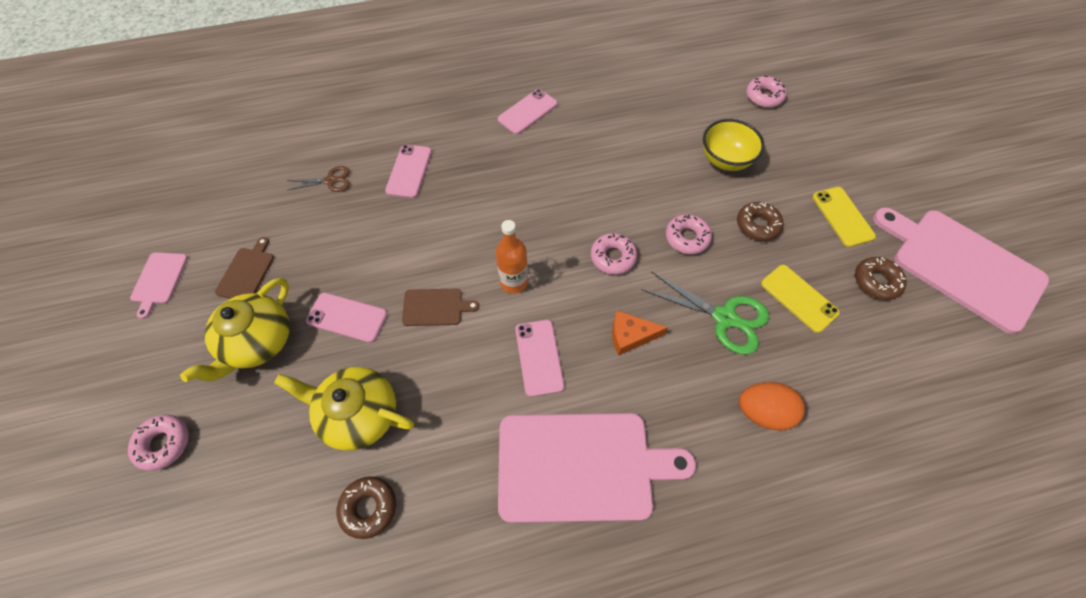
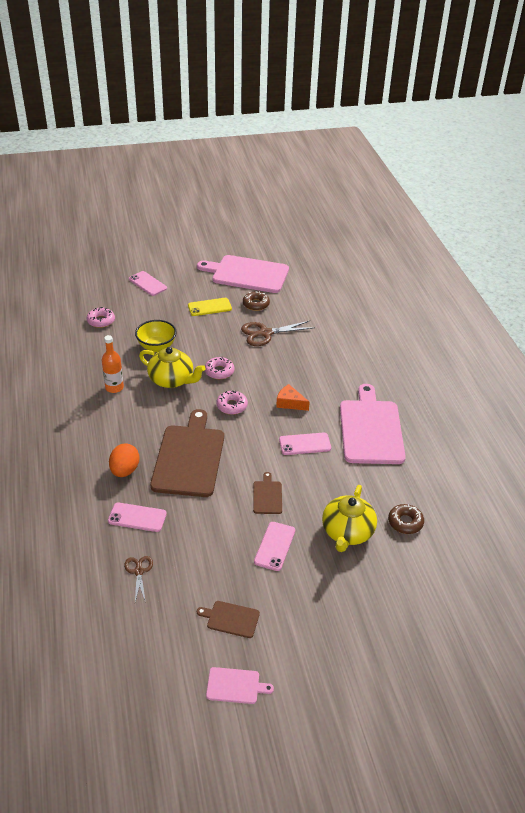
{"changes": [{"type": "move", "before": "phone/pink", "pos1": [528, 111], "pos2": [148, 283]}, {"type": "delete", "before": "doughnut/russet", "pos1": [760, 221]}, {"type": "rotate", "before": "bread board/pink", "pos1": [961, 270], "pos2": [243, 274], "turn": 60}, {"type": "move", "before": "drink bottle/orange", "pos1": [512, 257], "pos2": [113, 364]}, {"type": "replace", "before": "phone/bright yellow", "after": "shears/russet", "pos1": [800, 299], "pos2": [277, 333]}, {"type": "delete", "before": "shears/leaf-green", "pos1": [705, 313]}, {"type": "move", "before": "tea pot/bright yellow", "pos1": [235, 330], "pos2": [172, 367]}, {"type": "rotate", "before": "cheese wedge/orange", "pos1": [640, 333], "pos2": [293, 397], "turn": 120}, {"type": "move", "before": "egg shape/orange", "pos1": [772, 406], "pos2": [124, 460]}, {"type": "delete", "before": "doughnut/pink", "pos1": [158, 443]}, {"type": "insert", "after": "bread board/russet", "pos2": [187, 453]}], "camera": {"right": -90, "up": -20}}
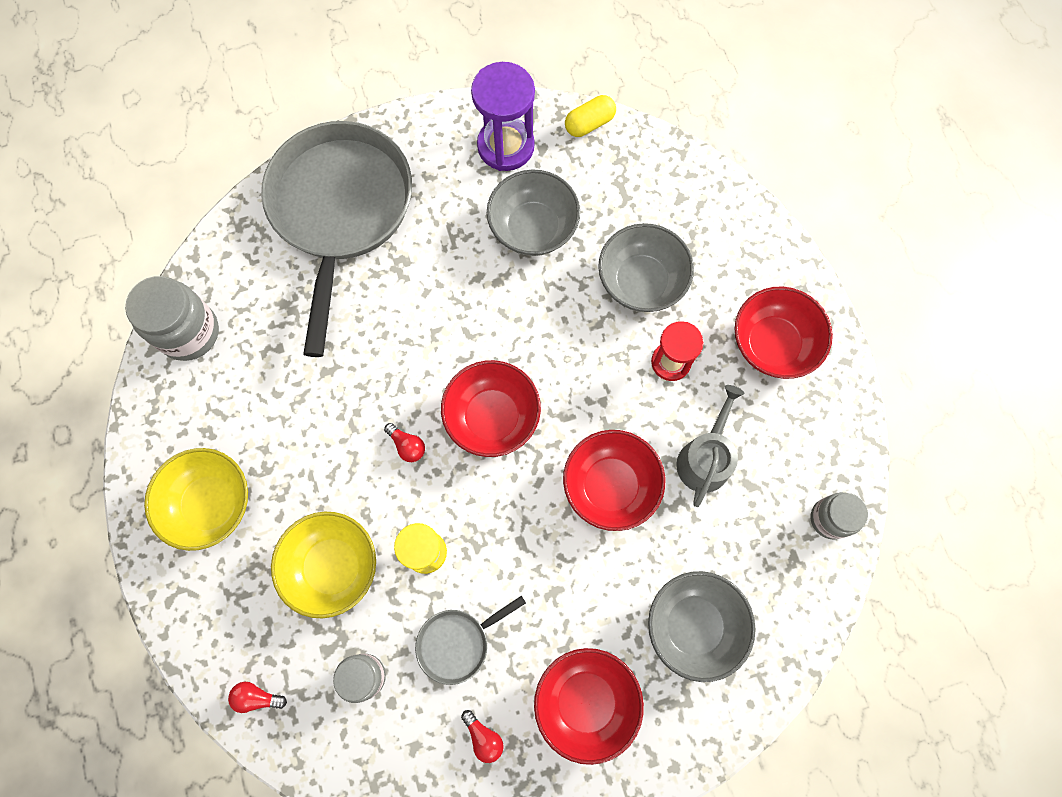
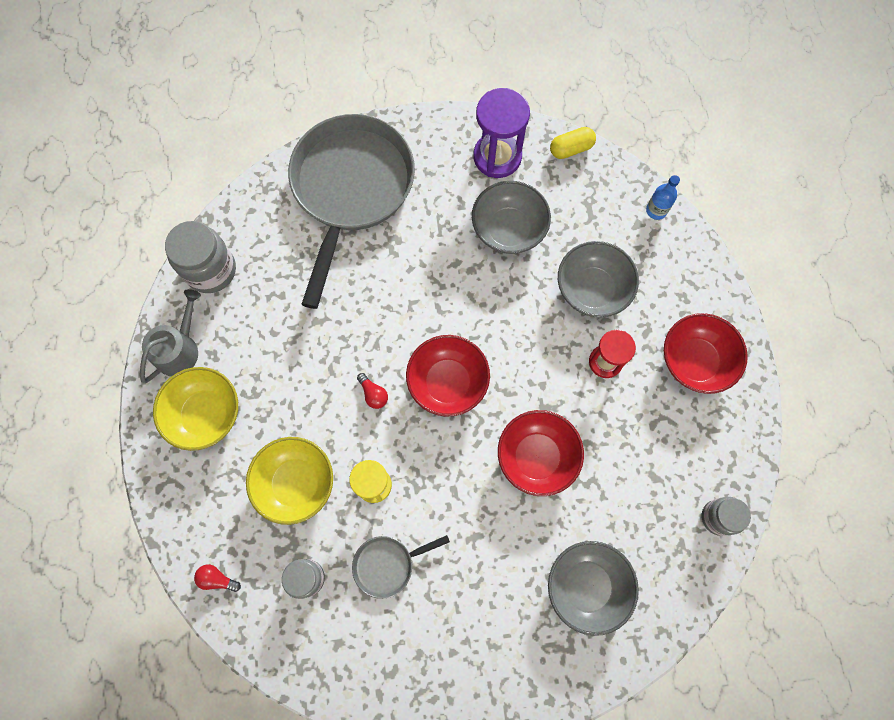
{"changes": [{"type": "move", "before": "watering can/grey", "pos1": [710, 446], "pos2": [170, 336]}, {"type": "delete", "before": "bowl/crimson", "pos1": [589, 706]}, {"type": "delete", "before": "light bulb/crimson", "pos1": [482, 736]}, {"type": "insert", "after": "drink bottle/royal blue", "pos2": [663, 197]}], "camera": {"right": 10, "up": 0}}
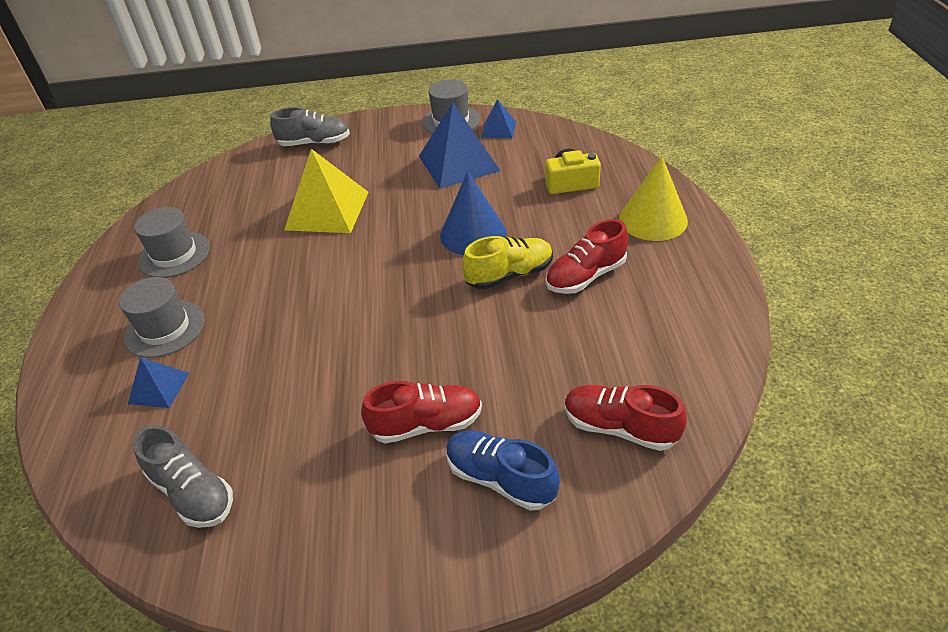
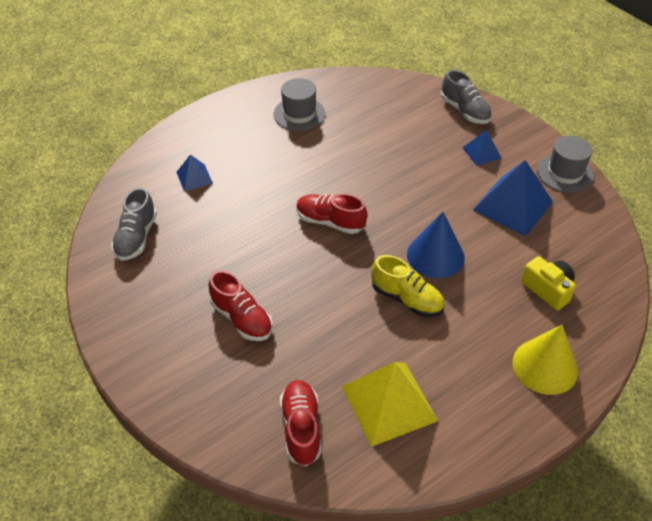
{"changes": [{"type": "move", "before": "solid pyramid/royal blue", "pos1": [498, 119], "pos2": [482, 148]}, {"type": "move", "before": "solid pyramid/bright yellow", "pos1": [326, 191], "pos2": [390, 404]}, {"type": "move", "before": "sneaker/crimson", "pos1": [587, 256], "pos2": [331, 213]}, {"type": "delete", "before": "tall hat/grey", "pos1": [161, 317]}, {"type": "delete", "before": "sneaker/royal blue", "pos1": [503, 470]}], "camera": {"right": 55, "up": 5}}
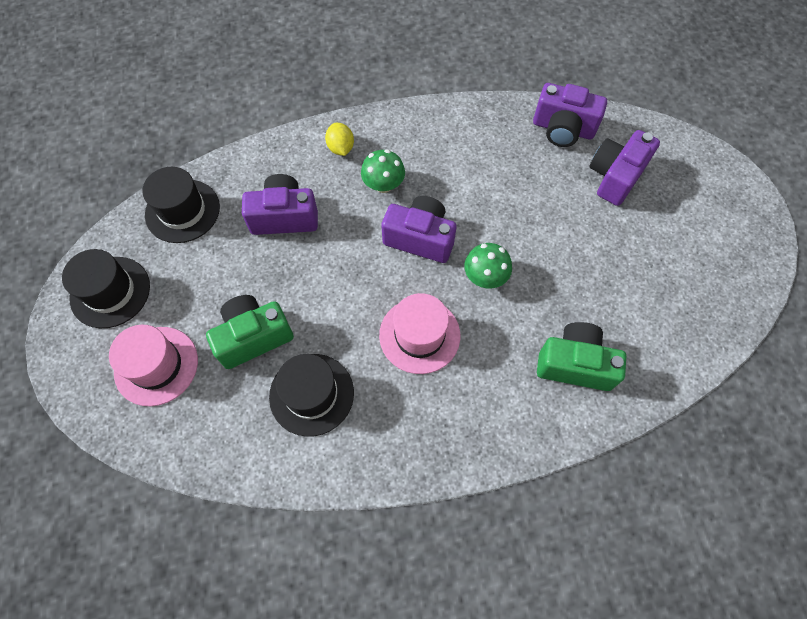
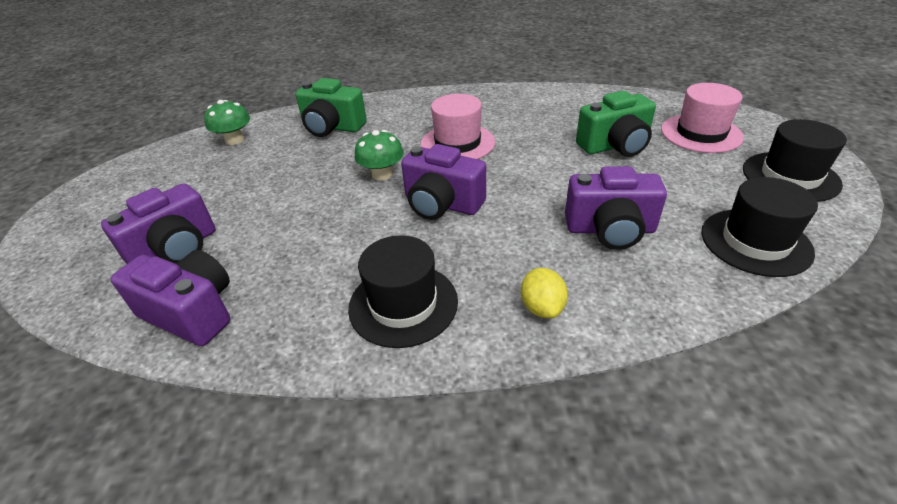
{"changes": [{"type": "move", "before": "mushroom/leaf-green", "pos1": [383, 171], "pos2": [227, 122]}, {"type": "move", "before": "tall hat/jet-black", "pos1": [311, 395], "pos2": [403, 291]}], "camera": {"right": -170, "up": -25}}
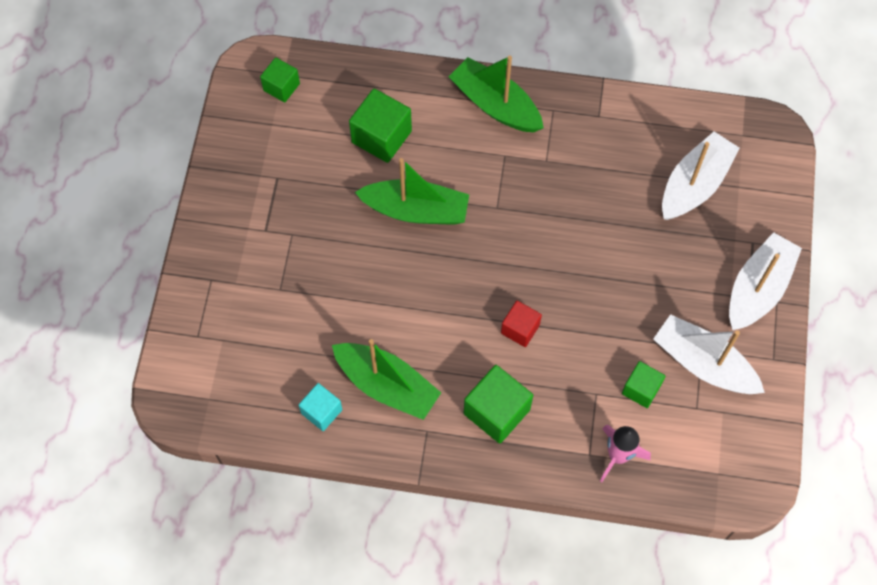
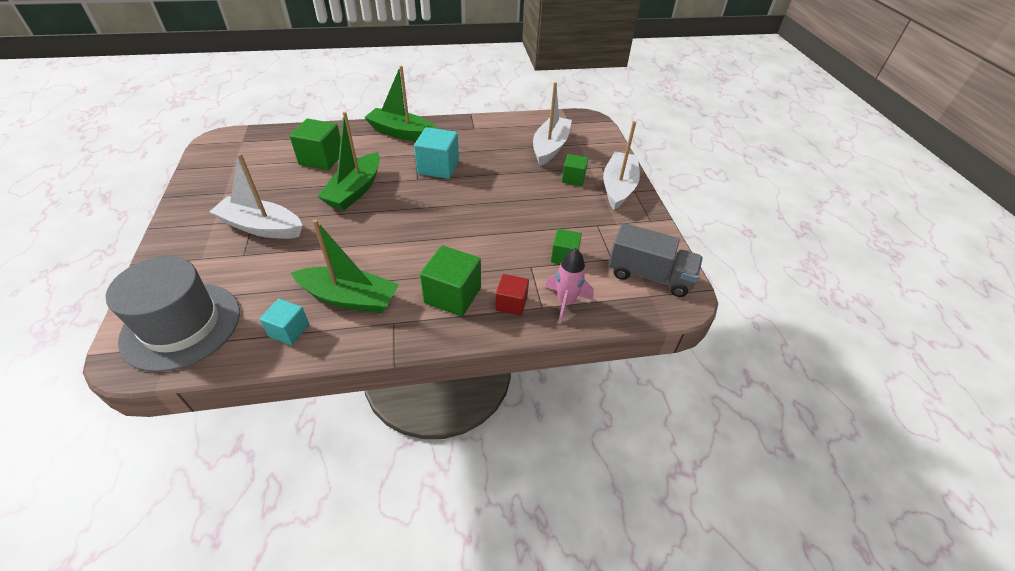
{"changes": [{"type": "move", "before": "block/leaf-green", "pos1": [280, 80], "pos2": [575, 170]}, {"type": "rotate", "before": "sailboat/leaf-green", "pos1": [412, 191], "pos2": [348, 161], "turn": 120}, {"type": "move", "before": "block/crimson", "pos1": [521, 324], "pos2": [512, 295]}, {"type": "move", "before": "sailboat/pure white", "pos1": [709, 354], "pos2": [256, 196]}, {"type": "insert", "after": "block/turquoise", "pos2": [436, 153]}, {"type": "insert", "after": "toy truck/grey", "pos2": [655, 260]}, {"type": "insert", "after": "tall hat/grey", "pos2": [172, 314]}], "camera": {"right": -20, "up": -20}}
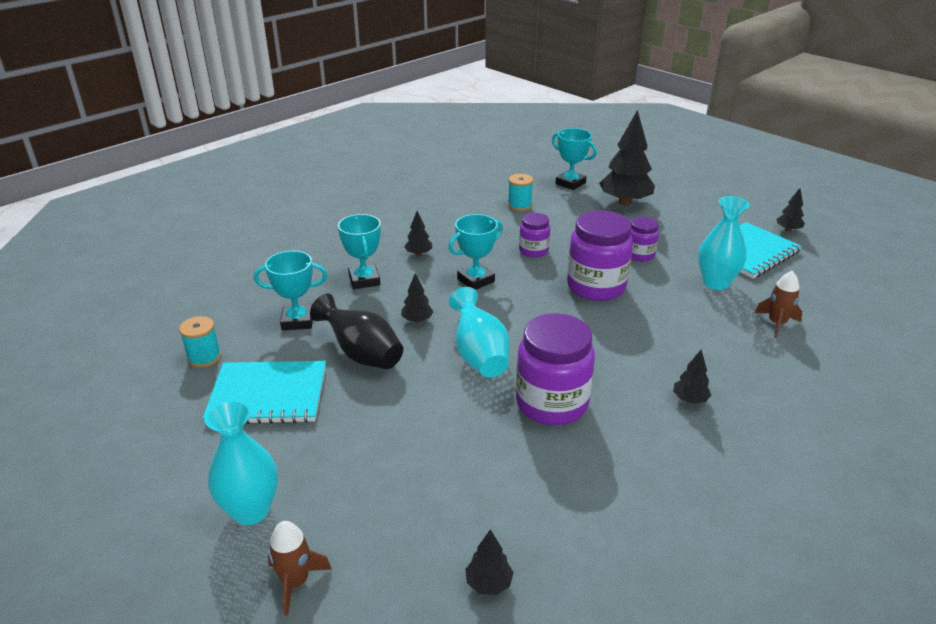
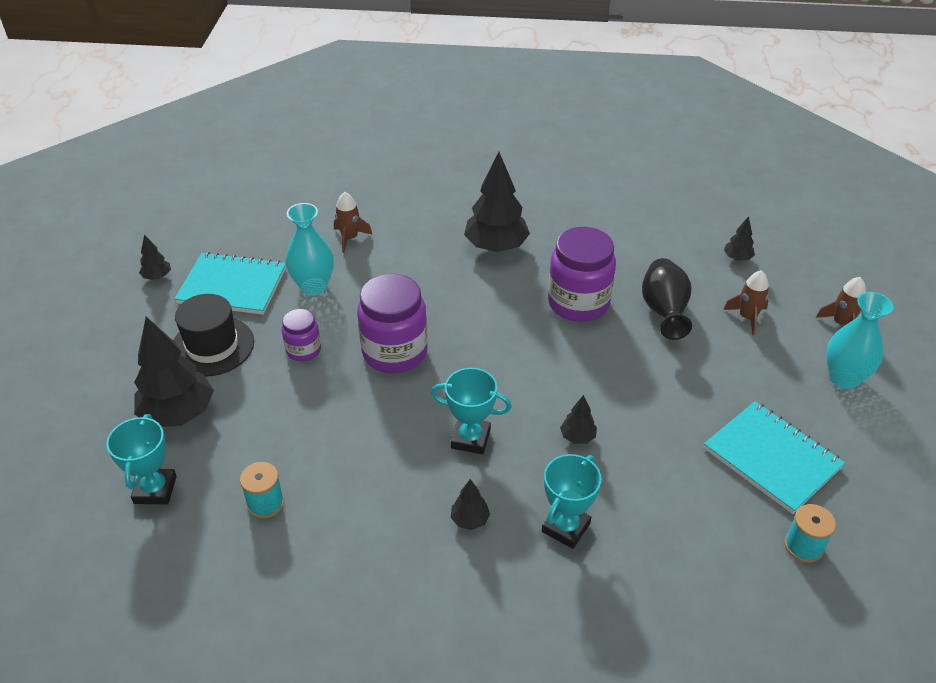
{"changes": [{"type": "delete", "before": "preserve jar/violet", "pos1": [534, 235]}, {"type": "delete", "before": "trophy/turquoise", "pos1": [291, 290]}, {"type": "delete", "before": "flower vase/turquoise", "pos1": [479, 332]}, {"type": "move", "before": "flower vase/jet-black", "pos1": [356, 331], "pos2": [667, 299]}, {"type": "resize", "before": "fir tree/jet-black", "pos1": [692, 376], "pos2": [497, 202], "scale": 2.17}, {"type": "insert", "after": "rocket/russet", "pos2": [746, 302]}, {"type": "insert", "after": "tall hat/jet-black", "pos2": [213, 335]}], "camera": {"right": -130, "up": 10}}
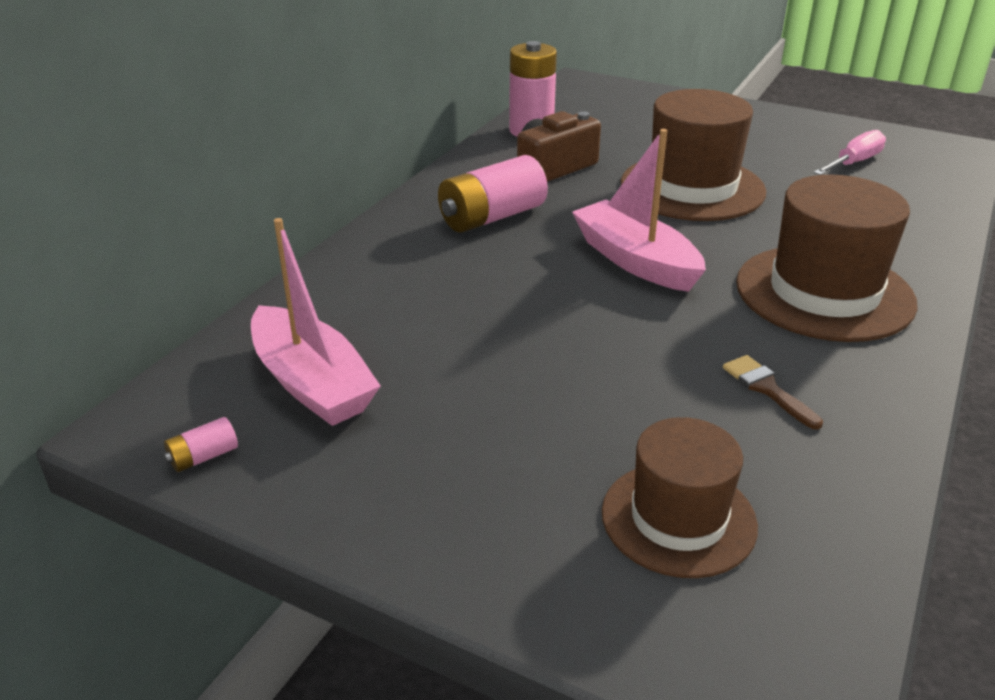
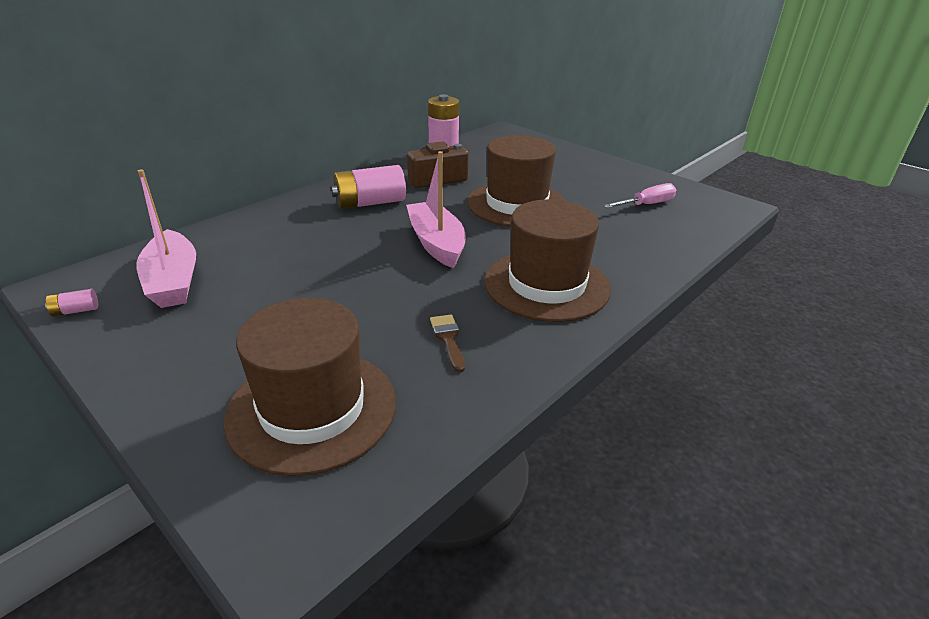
{"changes": [{"type": "resize", "before": "tall hat/russet", "pos1": [680, 497], "pos2": [310, 387], "scale": 1.54}], "camera": {"right": 15, "up": 0}}
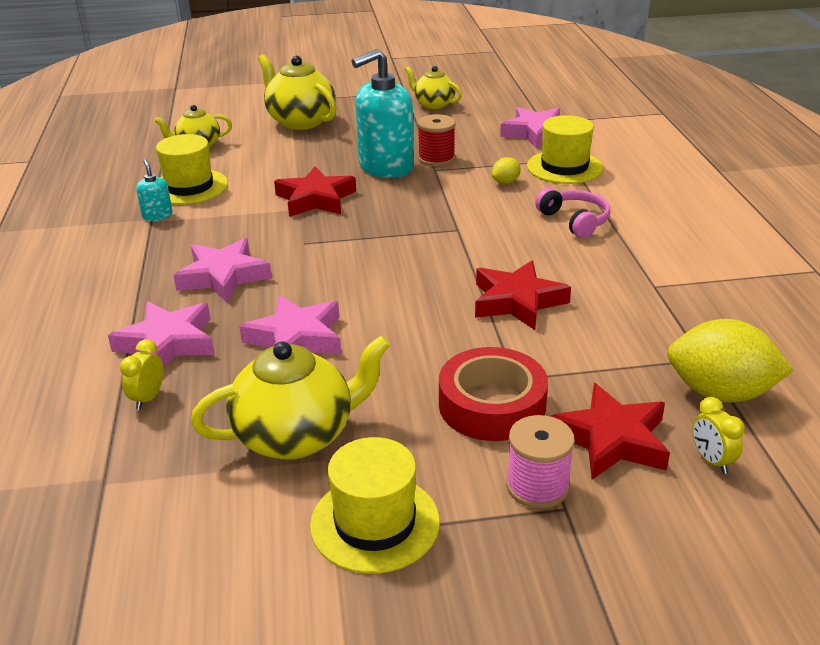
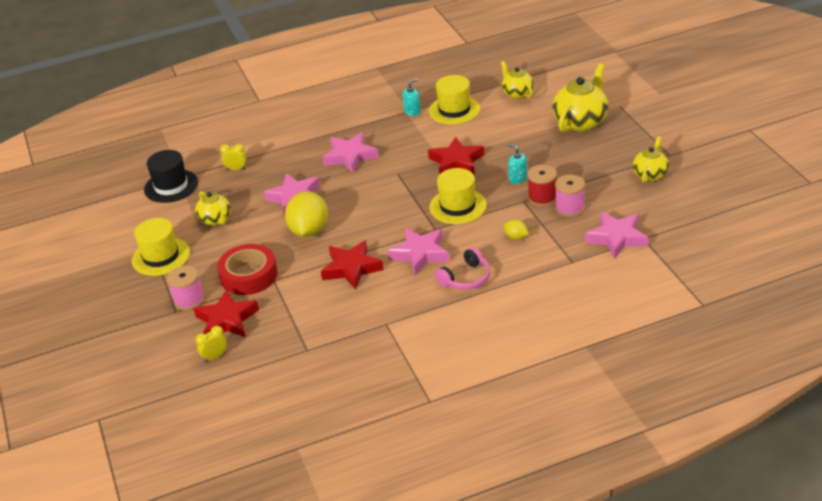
{"changes": [{"type": "resize", "before": "soap pump/turquoise", "pos1": [382, 113], "pos2": [517, 164], "scale": 0.44}, {"type": "move", "before": "tall hat/bright yellow", "pos1": [565, 149], "pos2": [458, 196]}, {"type": "move", "before": "five-pointed star/pink", "pos1": [161, 334], "pos2": [418, 251]}, {"type": "move", "before": "citrus fruit/bright yellow", "pos1": [730, 361], "pos2": [306, 214]}, {"type": "resize", "before": "tea pot/bright yellow", "pos1": [290, 397], "pos2": [213, 208], "scale": 0.61}, {"type": "insert", "after": "tall hat/jet-black", "pos2": [171, 176]}, {"type": "insert", "after": "spool/pink", "pos2": [570, 196]}], "camera": {"right": 80, "up": 5}}
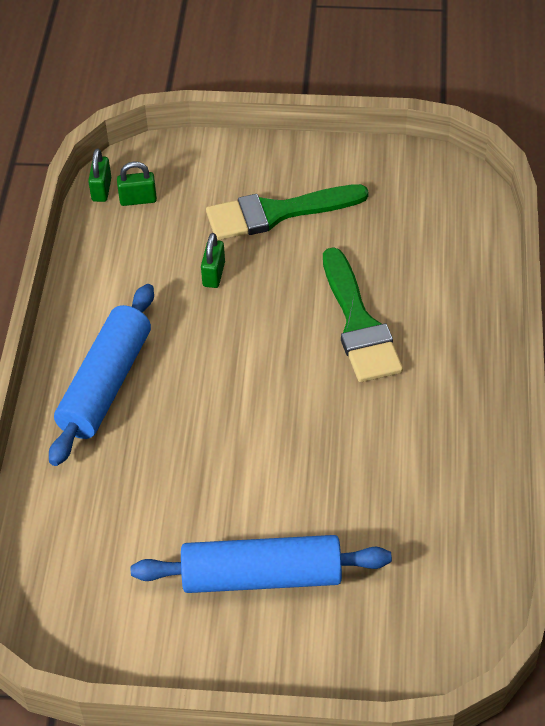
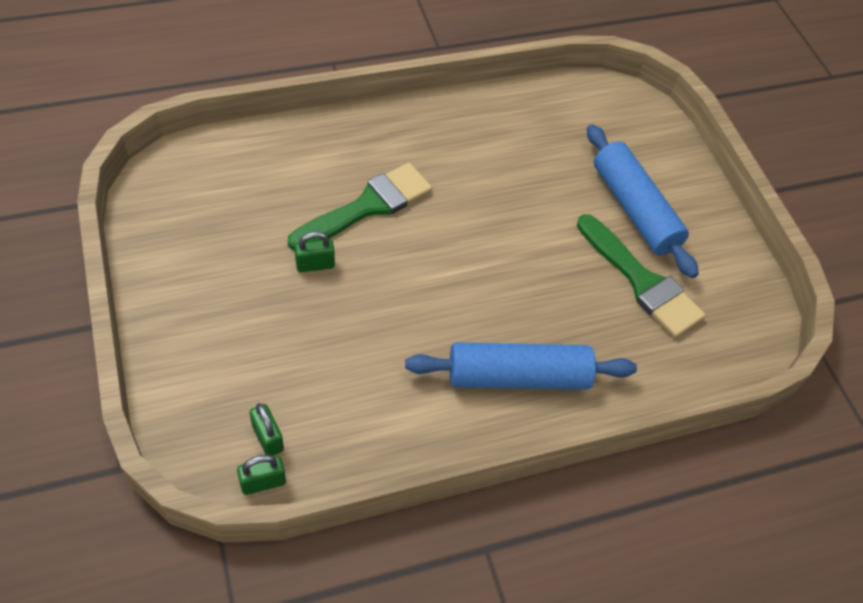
{"changes": [{"type": "move", "before": "paintbrush/leaf-green", "pos1": [287, 212], "pos2": [641, 276]}, {"type": "move", "before": "small lock/leaf-green", "pos1": [213, 260], "pos2": [314, 252]}], "camera": {"right": -120, "up": 5}}
